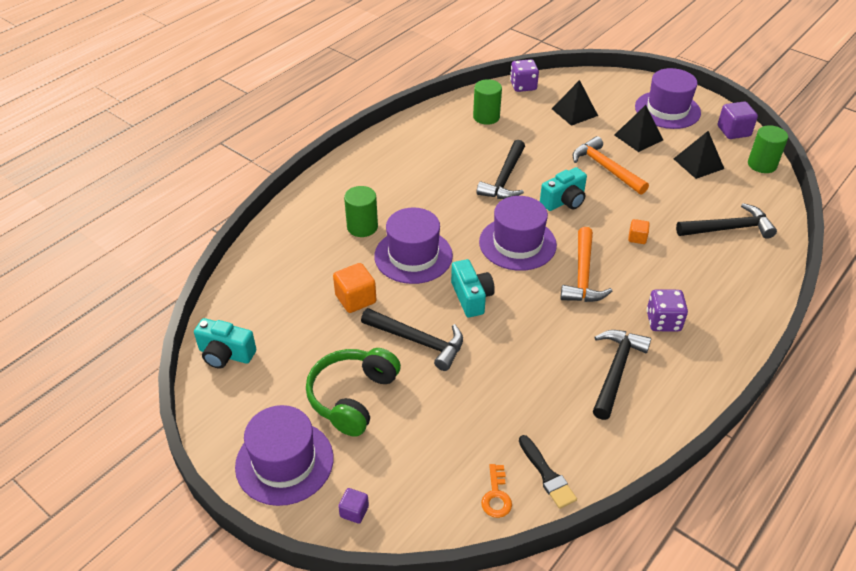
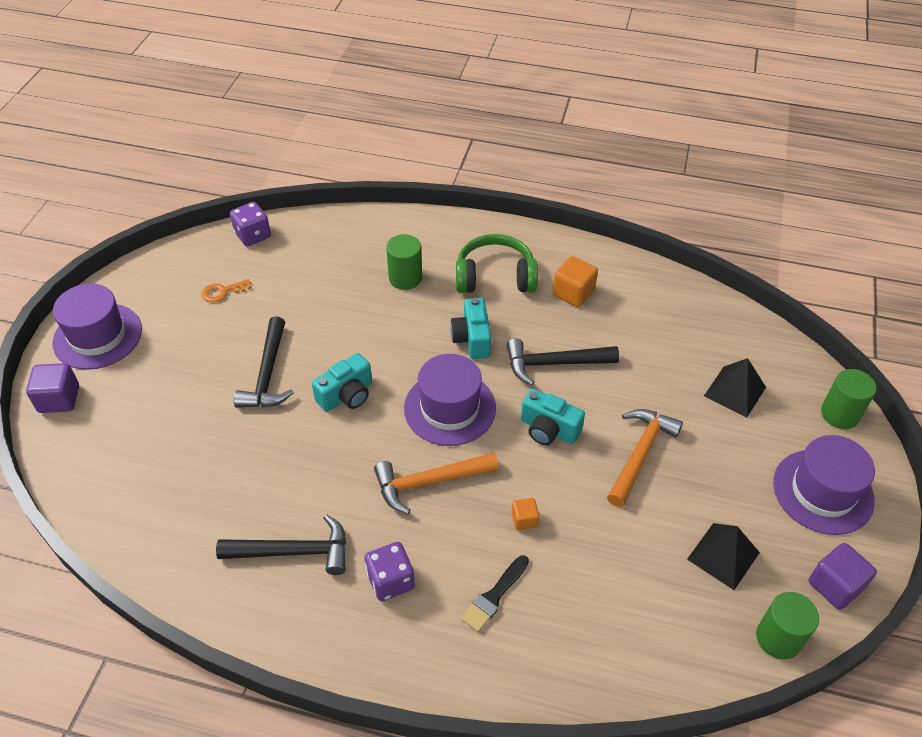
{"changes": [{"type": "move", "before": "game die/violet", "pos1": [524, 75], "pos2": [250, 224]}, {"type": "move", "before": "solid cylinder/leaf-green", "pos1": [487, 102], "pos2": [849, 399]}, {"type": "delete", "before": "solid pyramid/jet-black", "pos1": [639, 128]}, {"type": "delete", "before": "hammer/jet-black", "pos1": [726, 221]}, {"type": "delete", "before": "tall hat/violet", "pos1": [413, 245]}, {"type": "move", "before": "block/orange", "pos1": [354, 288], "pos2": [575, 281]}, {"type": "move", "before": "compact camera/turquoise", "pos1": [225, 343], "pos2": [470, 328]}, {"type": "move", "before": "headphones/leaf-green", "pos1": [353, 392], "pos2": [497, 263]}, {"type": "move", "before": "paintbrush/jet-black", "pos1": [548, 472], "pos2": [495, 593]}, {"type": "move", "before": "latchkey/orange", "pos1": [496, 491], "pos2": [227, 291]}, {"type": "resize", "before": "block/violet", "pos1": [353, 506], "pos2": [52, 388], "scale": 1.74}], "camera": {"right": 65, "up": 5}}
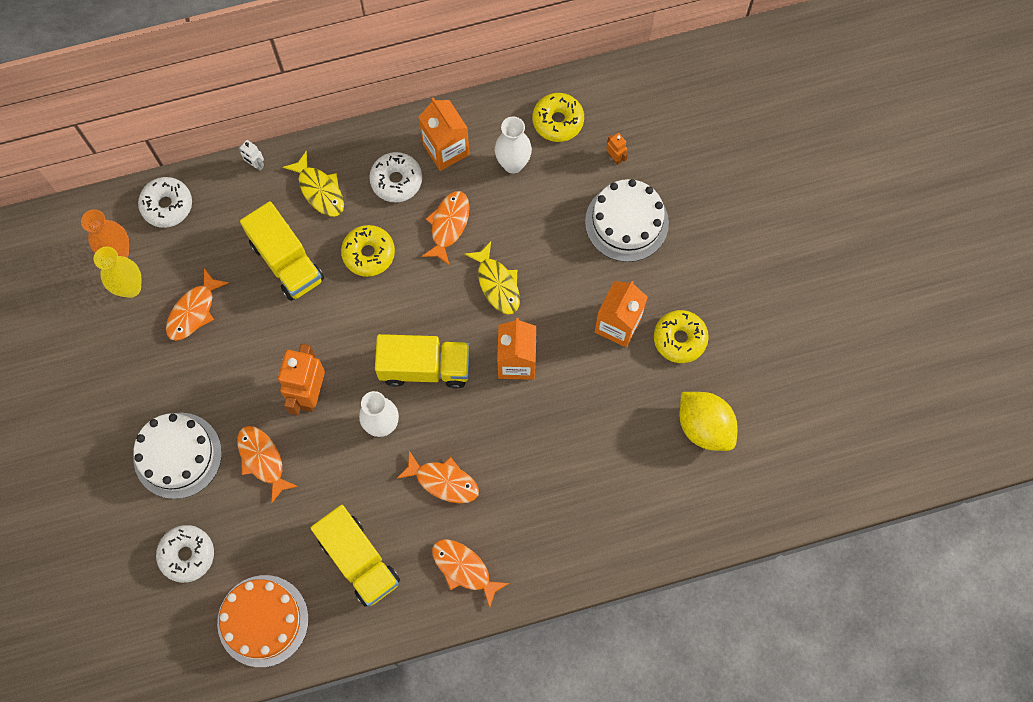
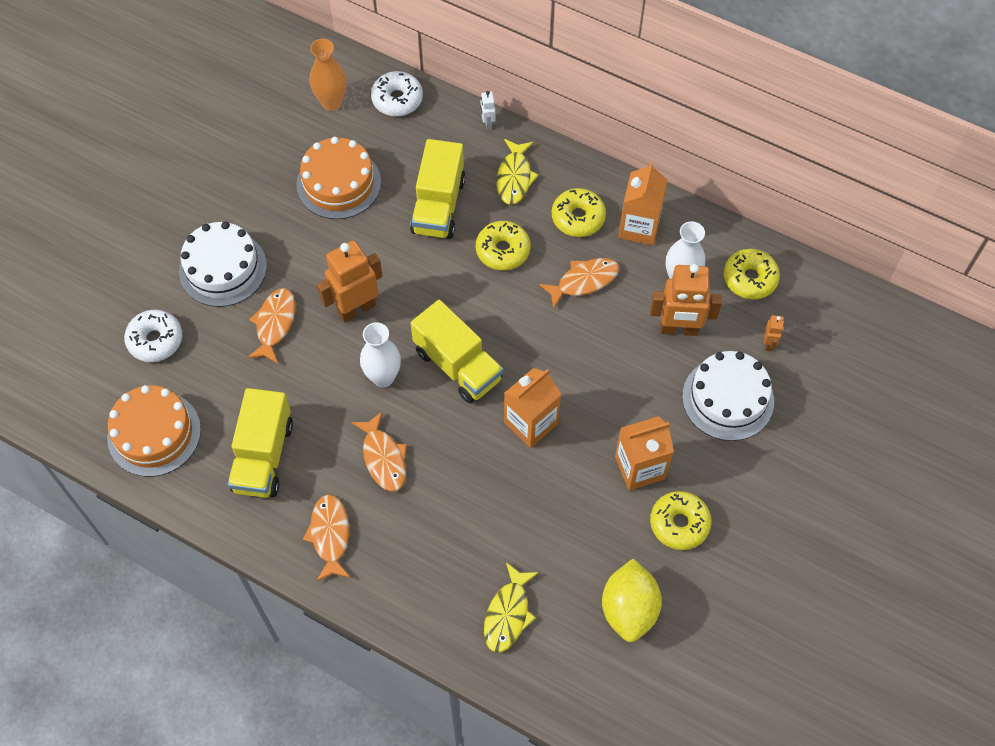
{"changes": [{"type": "recolor", "before": "doughnut/pure white", "after": "doughnut/bright yellow", "pos1": [395, 177], "pos2": [579, 212]}, {"type": "move", "before": "fish/bright yellow", "pos1": [492, 278], "pos2": [511, 607]}, {"type": "delete", "before": "flower vase/bright yellow", "pos1": [118, 272]}, {"type": "replace", "before": "fish/orange", "after": "cake/orange", "pos1": [197, 304], "pos2": [338, 178]}, {"type": "insert", "after": "robot figure/orange", "pos2": [686, 300]}], "camera": {"right": 45, "up": -10}}
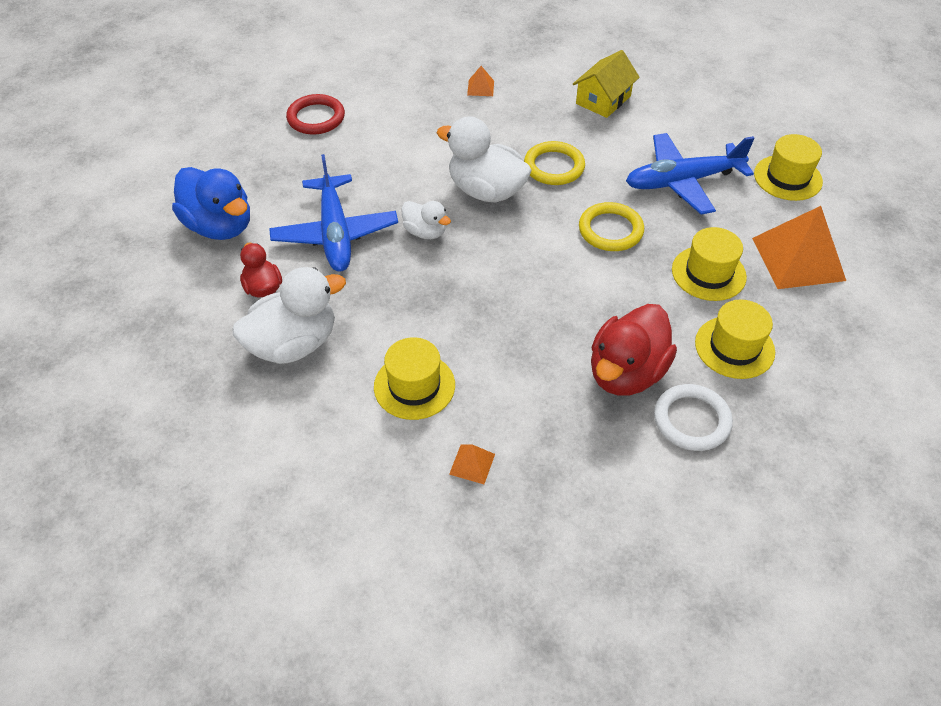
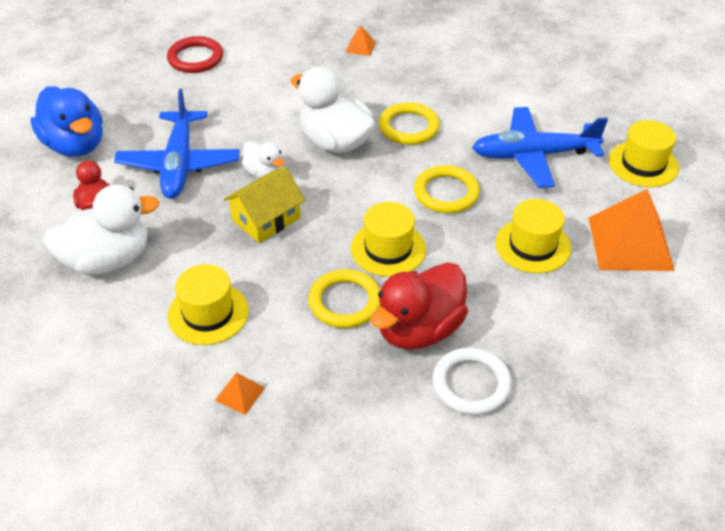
{"changes": [{"type": "move", "before": "cottage/bright yellow", "pos1": [606, 84], "pos2": [264, 205]}, {"type": "move", "before": "tall hat/bright yellow", "pos1": [735, 339], "pos2": [388, 239]}, {"type": "insert", "after": "ring/bright yellow", "pos2": [344, 298]}], "camera": {"right": 10, "up": -5}}
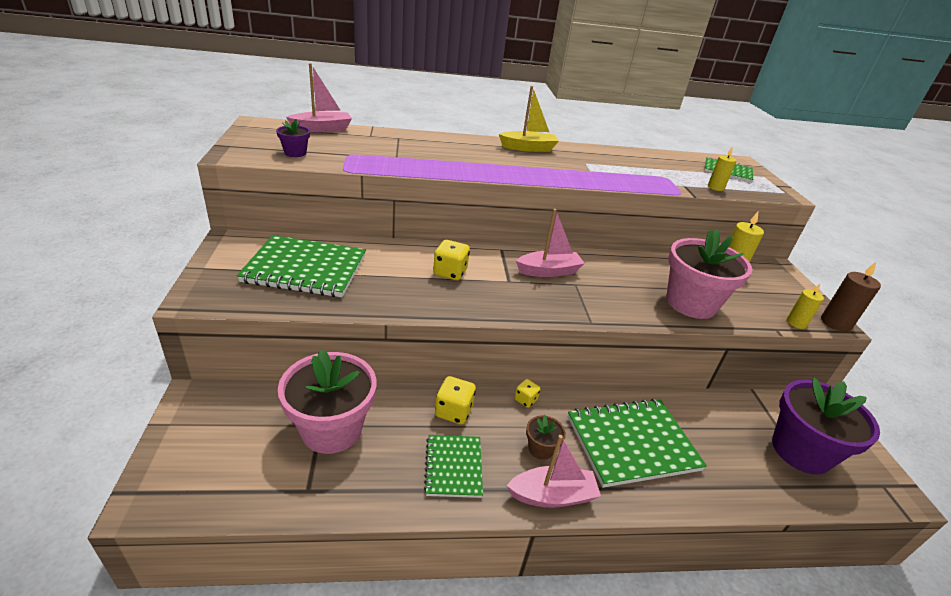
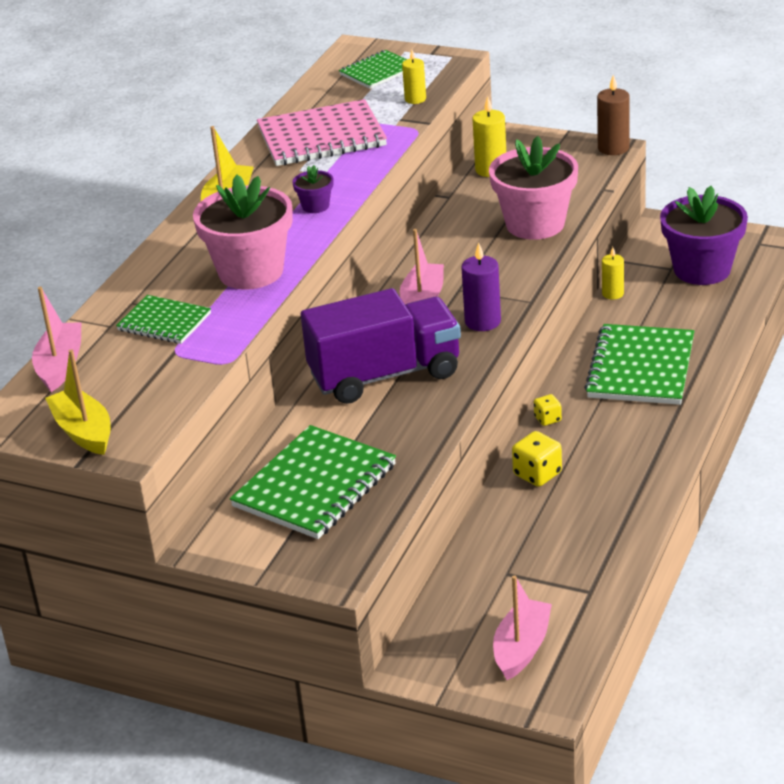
{"changes": [{"type": "move", "before": "plant pot/violet", "pos1": [293, 138], "pos2": [312, 189]}, {"type": "replace", "before": "game die/bright yellow", "after": "toy truck/violet", "pos1": [451, 260], "pos2": [381, 346]}, {"type": "move", "before": "wax candle/bright yellow", "pos1": [805, 306], "pos2": [613, 273]}, {"type": "move", "before": "plant pot/pink", "pos1": [327, 401], "pos2": [243, 232]}, {"type": "delete", "before": "plant pot/russet", "pos1": [546, 437]}, {"type": "move", "before": "notebook/leaf-green", "pos1": [453, 466], "pos2": [163, 319]}, {"type": "move", "before": "sailboat/pink", "pos1": [553, 471], "pos2": [522, 627]}, {"type": "insert", "after": "notebook/pink", "pos2": [322, 132]}, {"type": "insert", "after": "wax candle/violet", "pos2": [481, 287]}, {"type": "insert", "after": "sailboat/bright yellow", "pos2": [78, 402]}], "camera": {"right": -55, "up": 0}}
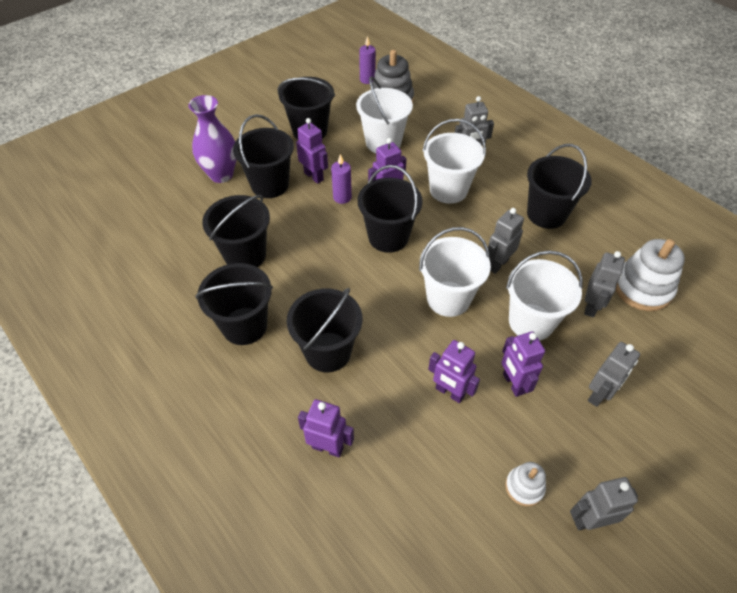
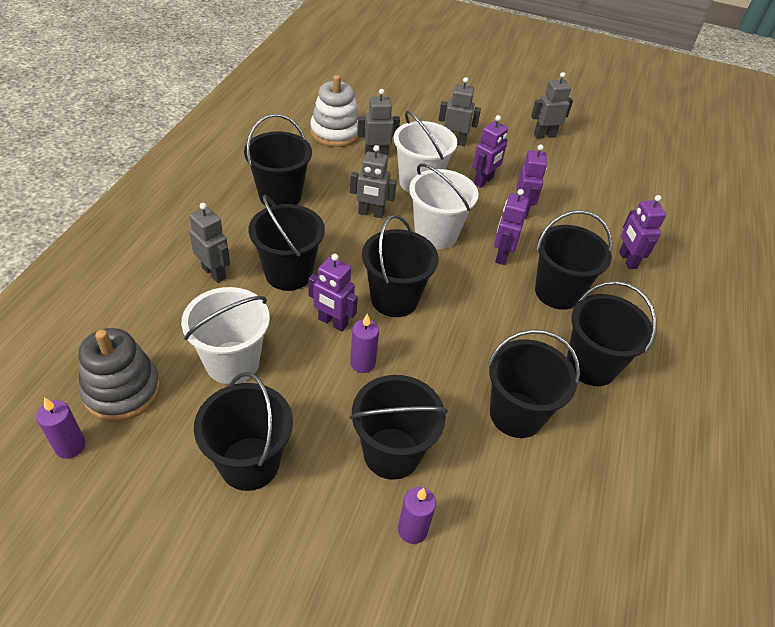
{"changes": [{"type": "replace", "before": "flower vase/violet", "after": "wax candle/violet", "pos1": [212, 139], "pos2": [417, 515]}, {"type": "move", "before": "robot figure/violet", "pos1": [312, 151], "pos2": [511, 227]}, {"type": "recolor", "before": "pail/pure white", "after": "pail/jet-black", "pos1": [454, 161], "pos2": [286, 243]}, {"type": "delete", "before": "ring stacker/pure white", "pos1": [525, 484]}, {"type": "rotate", "before": "robot figure/grey", "pos1": [604, 503], "pos2": [552, 105], "turn": 120}], "camera": {"right": -125, "up": -5}}
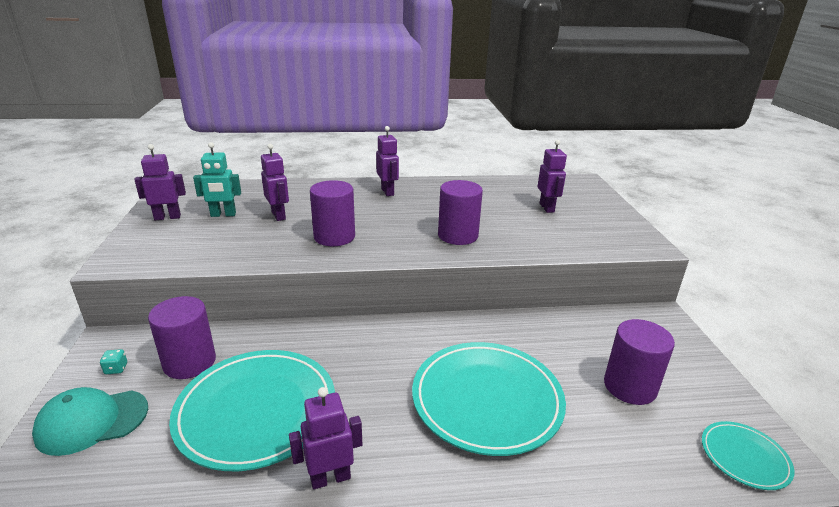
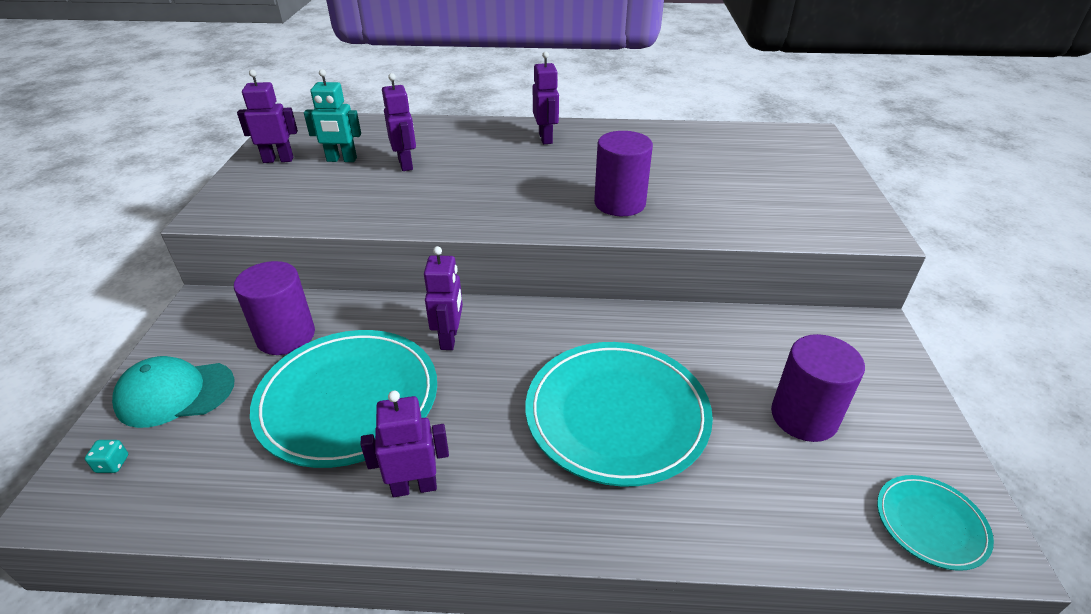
{"changes": [{"type": "move", "before": "robot figure/violet", "pos1": [552, 176], "pos2": [443, 298]}, {"type": "delete", "before": "solid cylinder/violet", "pos1": [332, 213]}, {"type": "move", "before": "game die/turquoise", "pos1": [113, 361], "pos2": [106, 456]}], "camera": {"right": 10, "up": 10}}
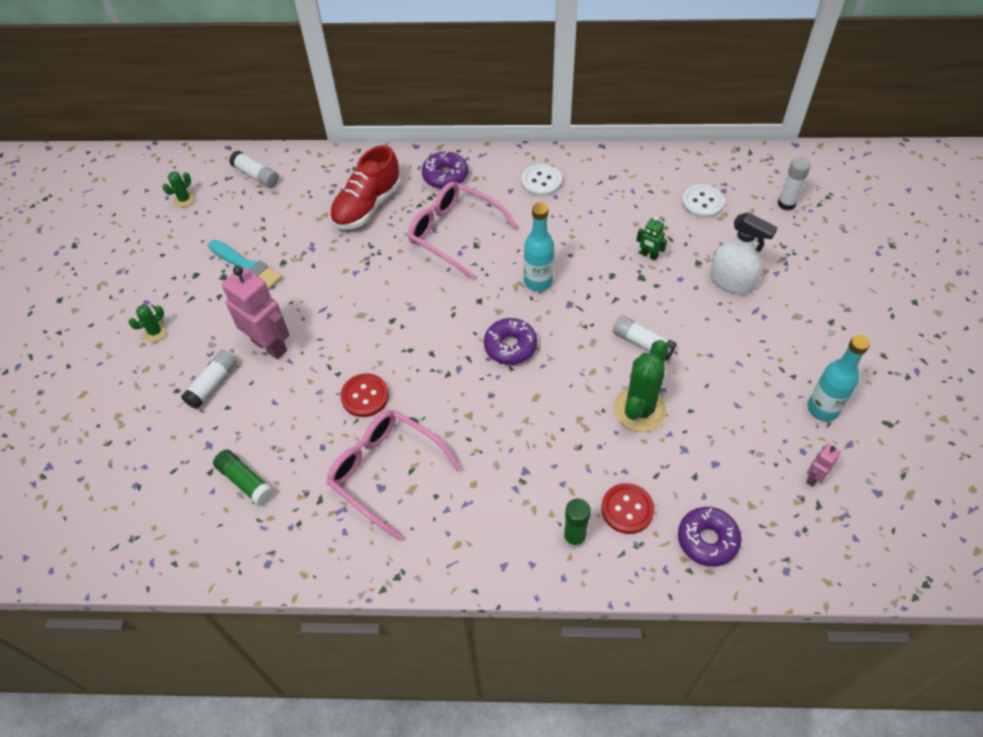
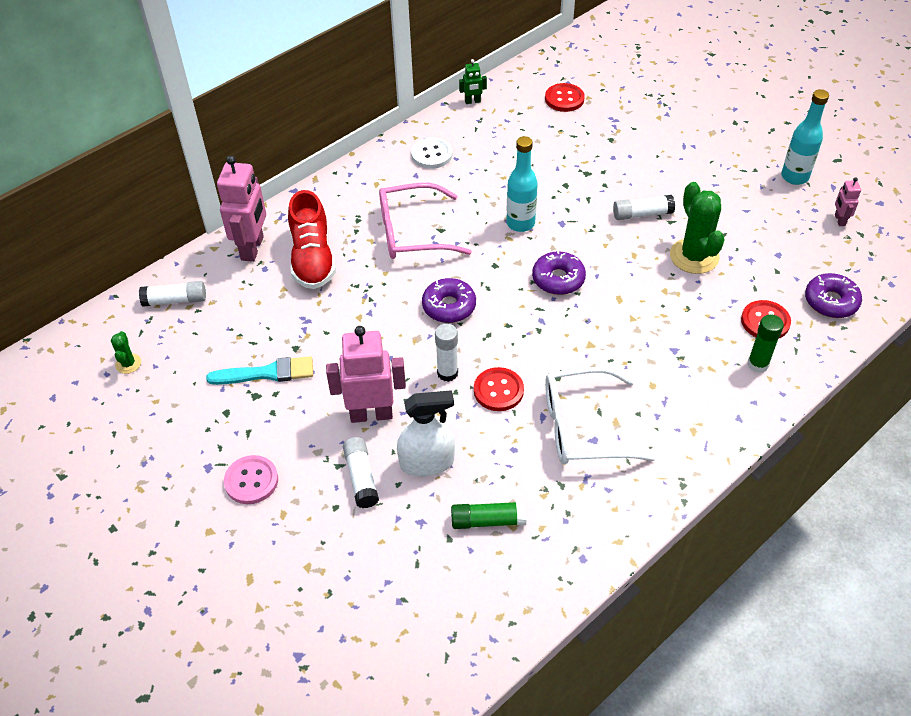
{"changes": [{"type": "move", "before": "doughnut/violet", "pos1": [445, 170], "pos2": [449, 300]}, {"type": "move", "before": "glue stick/pure white", "pos1": [794, 184], "pos2": [446, 353]}, {"type": "recolor", "before": "button/pure white", "after": "button/crimson", "pos1": [703, 201], "pos2": [565, 97]}, {"type": "move", "before": "spray bottle/pure white", "pos1": [744, 253], "pos2": [426, 433]}, {"type": "move", "before": "robot figure/leaf-green", "pos1": [651, 239], "pos2": [473, 81]}, {"type": "replace", "before": "cactus/leaf-green", "after": "button/pink", "pos1": [148, 323], "pos2": [251, 479]}, {"type": "recolor", "before": "glasses/pink", "after": "glasses/pure white", "pos1": [394, 475], "pos2": [600, 415]}, {"type": "insert", "after": "robot figure/pink", "pos2": [241, 208]}], "camera": {"right": -45, "up": -5}}
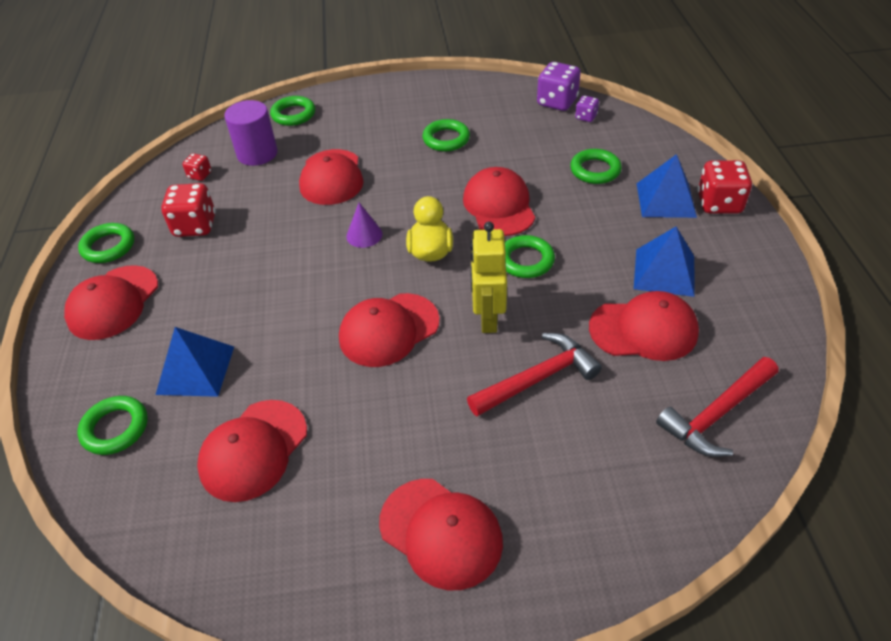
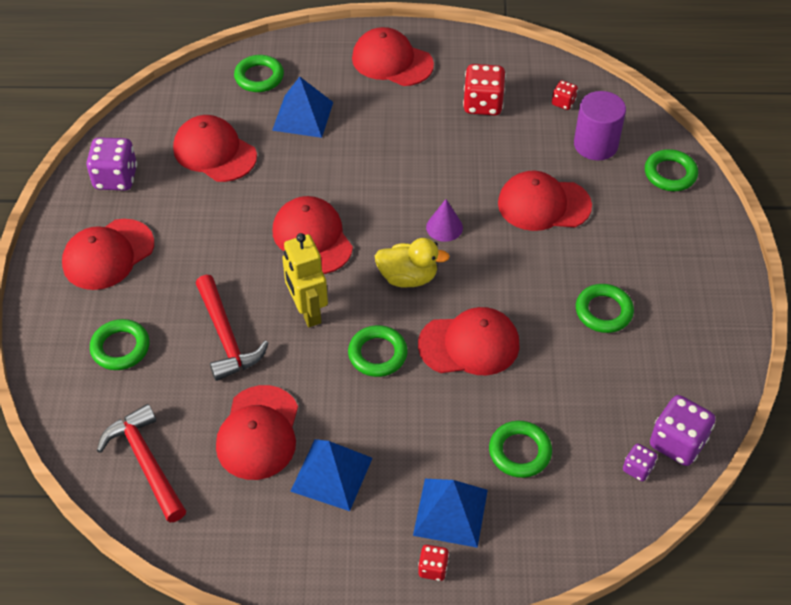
{"changes": [{"type": "resize", "before": "game die/crimson", "pos1": [725, 187], "pos2": [433, 563], "scale": 0.53}, {"type": "rotate", "before": "robot figure/bright yellow", "pos1": [488, 277], "pos2": [305, 280], "turn": -120}, {"type": "move", "before": "ring/leaf-green", "pos1": [106, 243], "pos2": [120, 344]}, {"type": "insert", "after": "game die/violet", "pos2": [111, 163]}], "camera": {"right": 95, "up": 5}}
